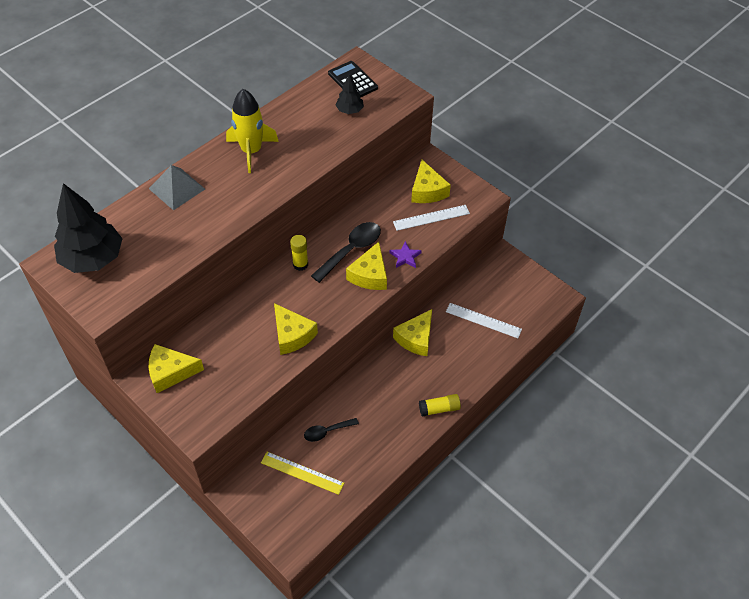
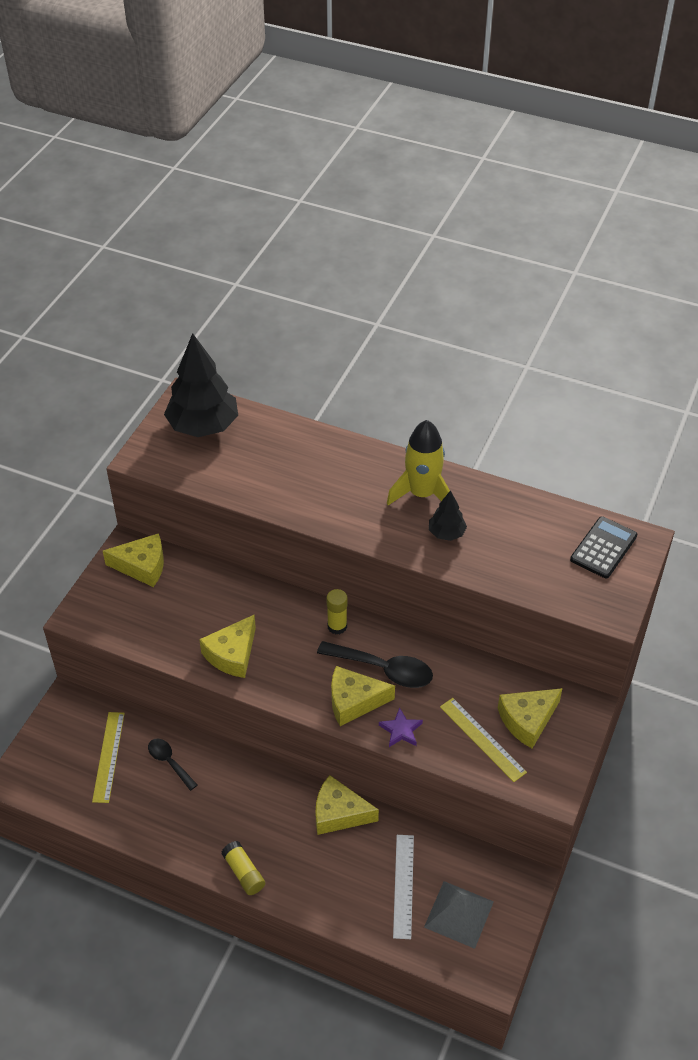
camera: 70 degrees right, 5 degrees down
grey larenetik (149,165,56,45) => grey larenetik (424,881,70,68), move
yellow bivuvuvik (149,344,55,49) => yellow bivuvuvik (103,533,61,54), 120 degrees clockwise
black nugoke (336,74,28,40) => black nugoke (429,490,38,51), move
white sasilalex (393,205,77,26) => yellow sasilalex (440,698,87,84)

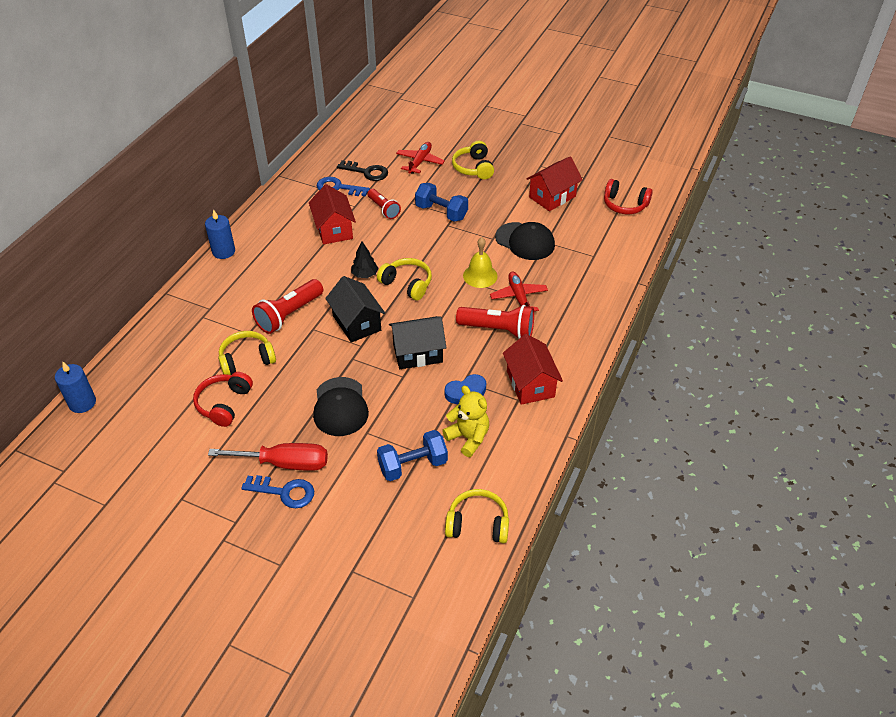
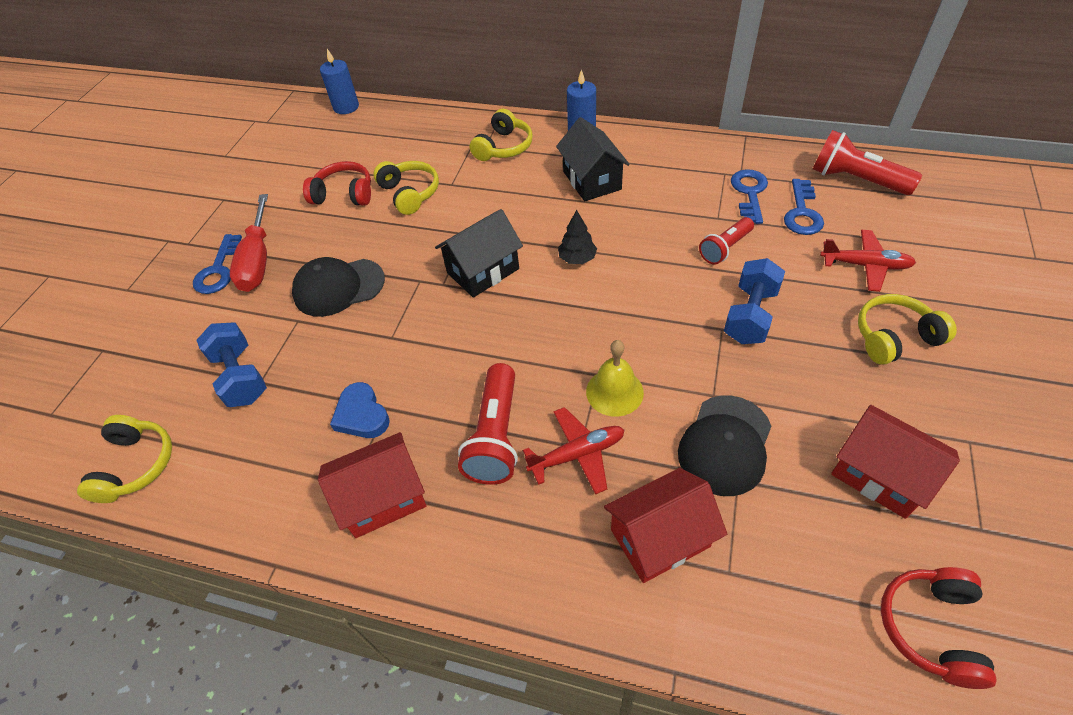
camera: 85 degrees right, 5 degrees up
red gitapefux (252,279,71,55) => red gitapefux (813,130,109,65), move
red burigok (309,184,47,61) => red burigok (604,468,123,115), move
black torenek (337,160,51,21) => blue torenek (784,179,40,56)
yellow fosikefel (377,258,55,42) => yellow fosikefel (469,109,64,52), move
black burigok (389,316,58,53) => black burigok (556,117,74,84), move
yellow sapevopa (442,386,47,71) => nothing

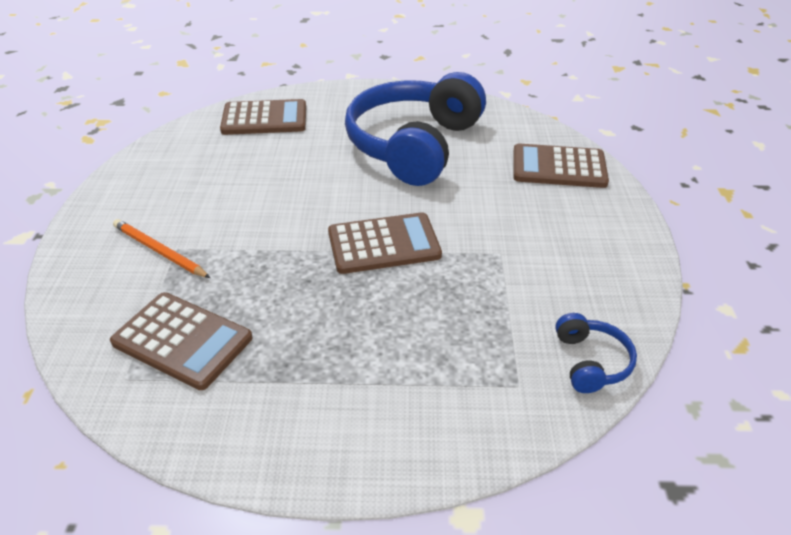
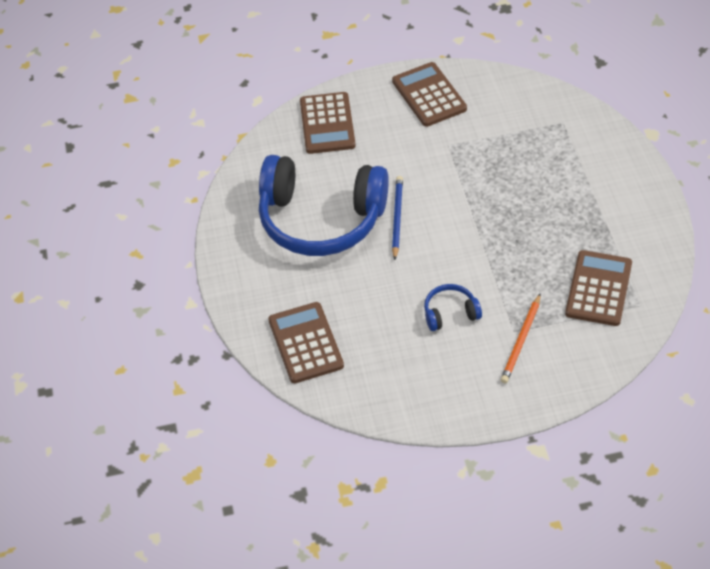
camera: 100 degrees left, 10 degrees up
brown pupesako (328,212,114,62) => brown pupesako (392,62,75,65), move
blue fosikefel (555,313,82,80) => blue fosikefel (424,284,58,47), move
nothing => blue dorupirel (392,176,11,84)

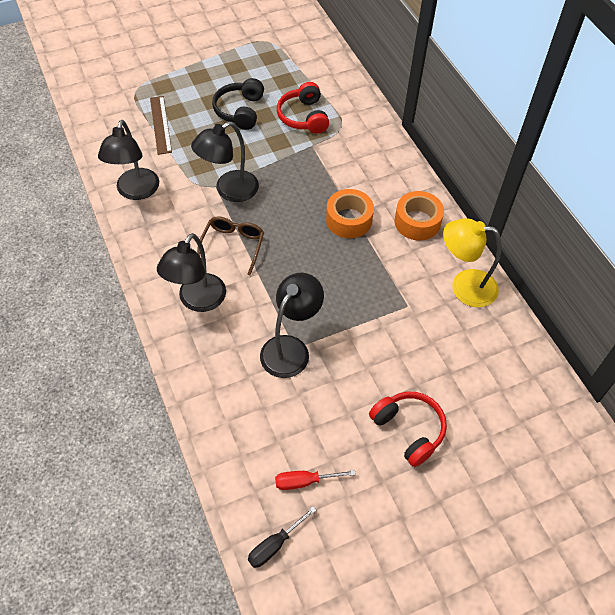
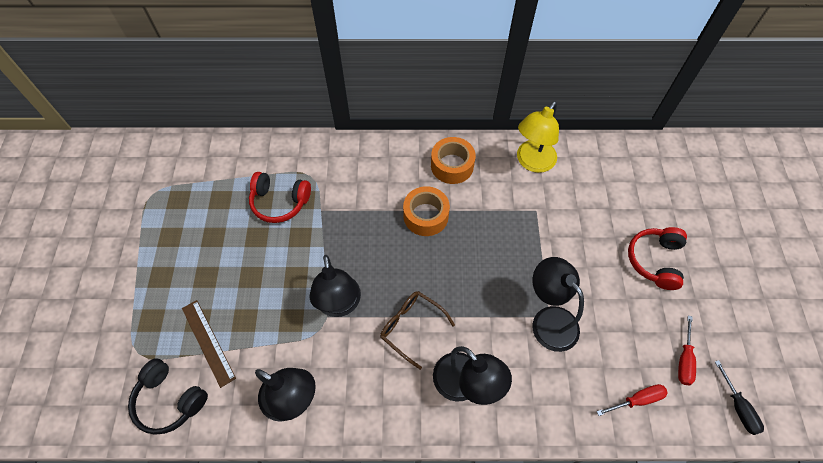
camera: 65 degrees left, 5 degrees up
brown sasilalex (150,96,22,59) => brown sasilalex (182,300,54,88), 45 degrees clockwise
black fosikefel (212,78,52,52) => black fosikefel (128,358,80,77), move
red fosikefel (369,392,78,75) => red fosikefel (628,227,59,63), 60 degrees counterclockwise
nothing => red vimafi (597,384,71,32)

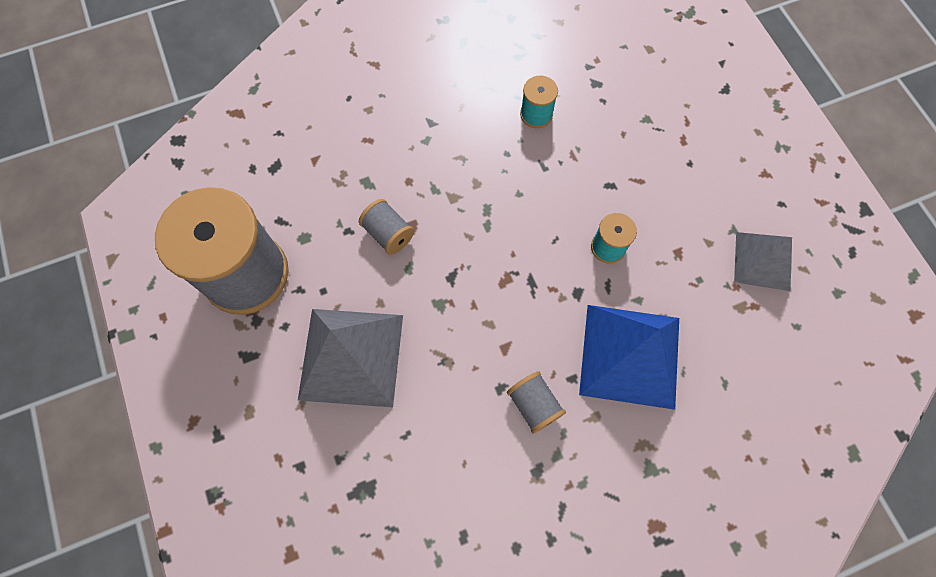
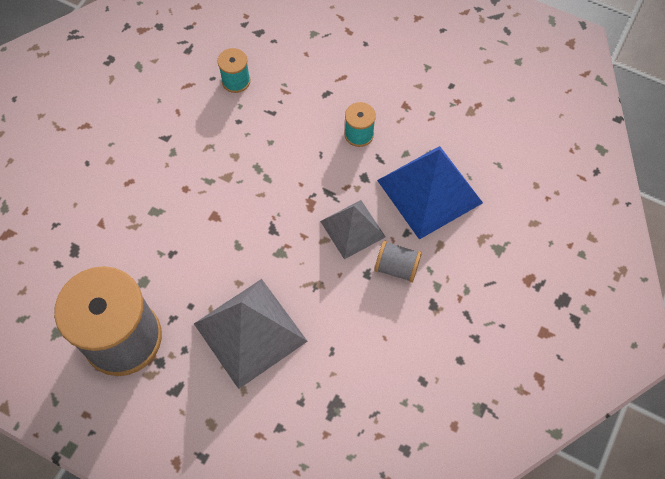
camera: 40 degrees left, 5 degrees down
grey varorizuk (359,199,55,56) => nothing
grey larenetik (734,232,58,59) => grey larenetik (320,200,65,59), move

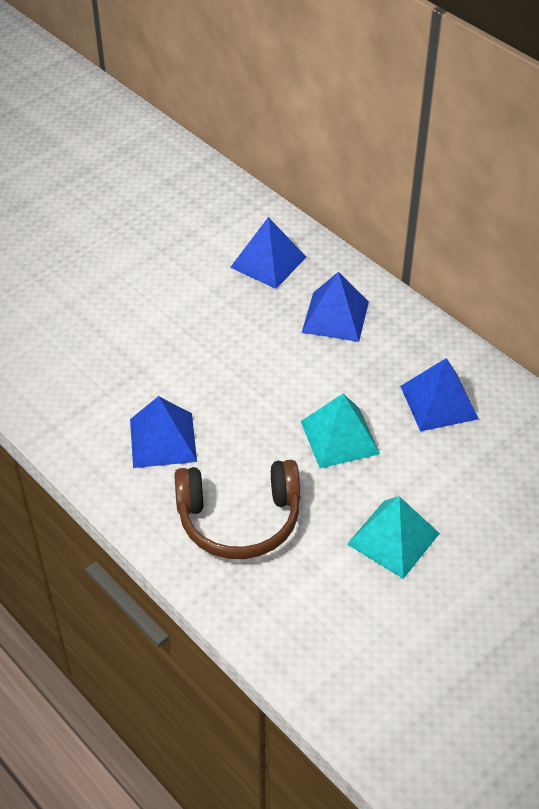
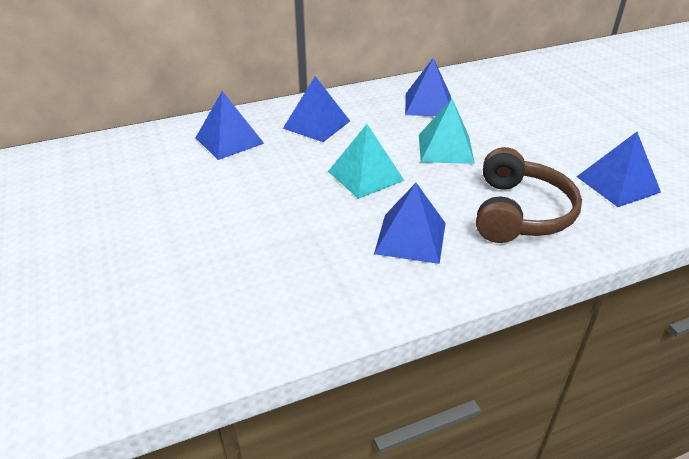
camera: 70 degrees left, 10 degrees down
turquoise larenetik (347,496,93,83) => turquoise larenetik (328,124,77,75), move
nothing => blue larenetik (577,132,84,75)

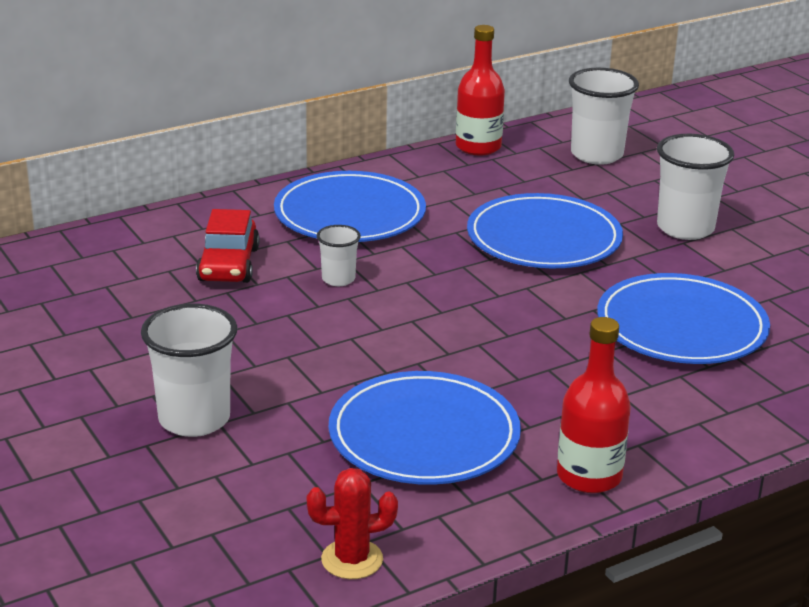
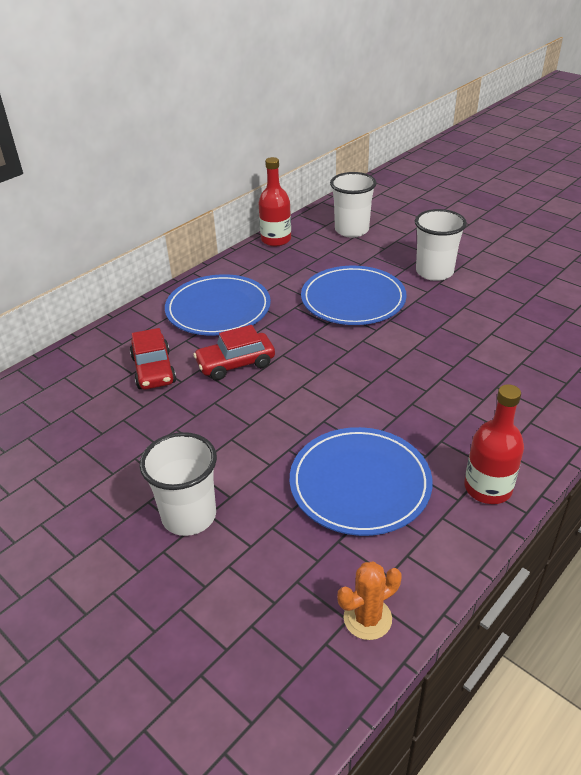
camera: 15 degrees left, 10 degrees up
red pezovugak (307,468,91,111) => orange pezovugak (338,561,64,79)
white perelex (317,225,44,61) => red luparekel (193,325,82,55)
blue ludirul (597,273,173,91) => nothing

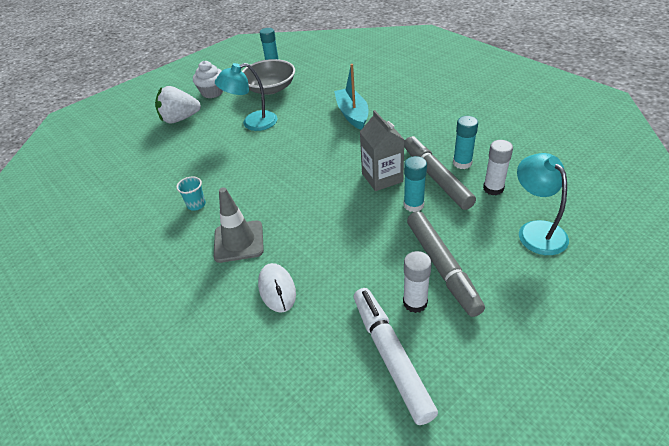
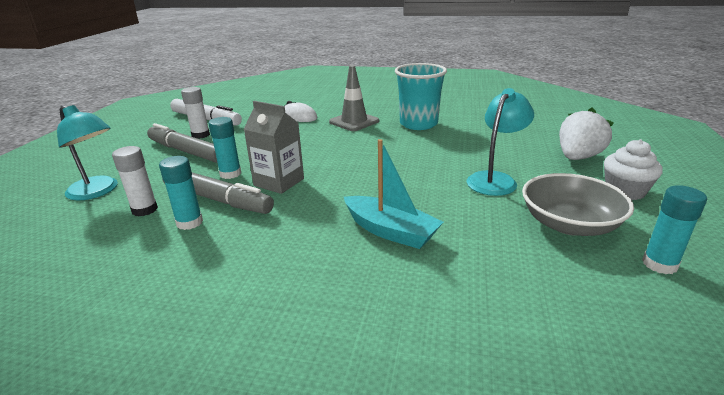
camera: 140 degrees right, 15 degrees down
turquoise perelex (176,177,30,34) => turquoise perelex (395,63,52,67), x2.25

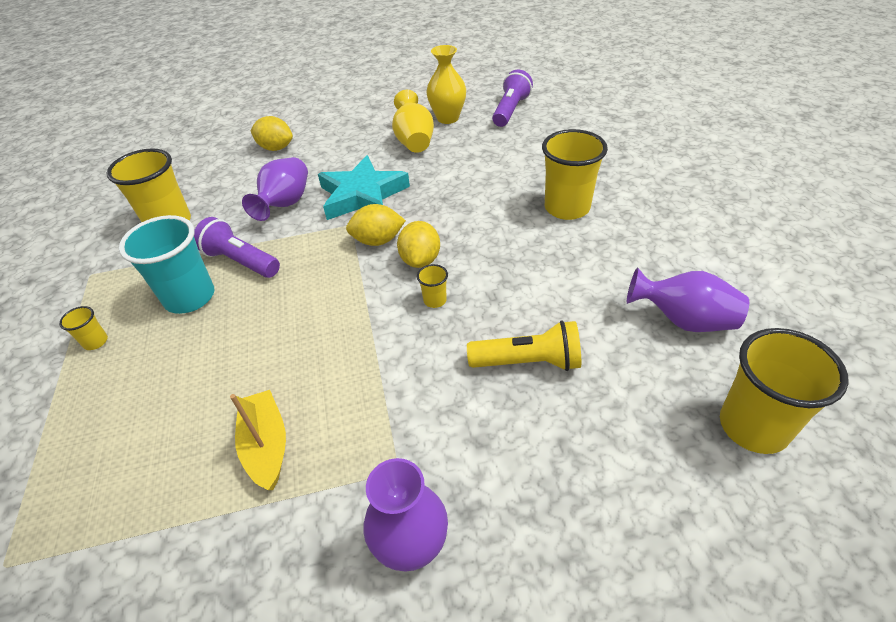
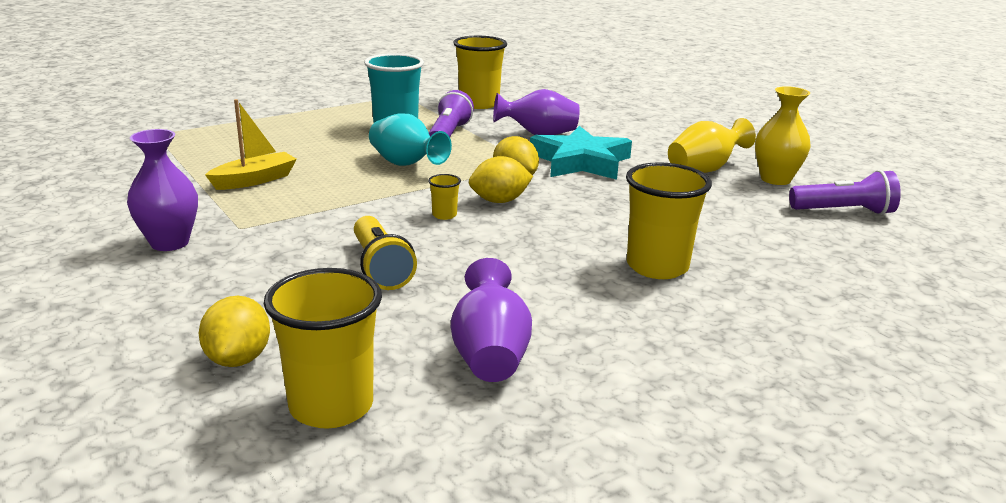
camera: 65 degrees right, 20 degrees down
yellow perelex (59,306,49,44) => nothing
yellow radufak (250,116,43,35) => yellow radufak (199,296,71,71), move
nothing => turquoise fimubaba (369,113,83,53)

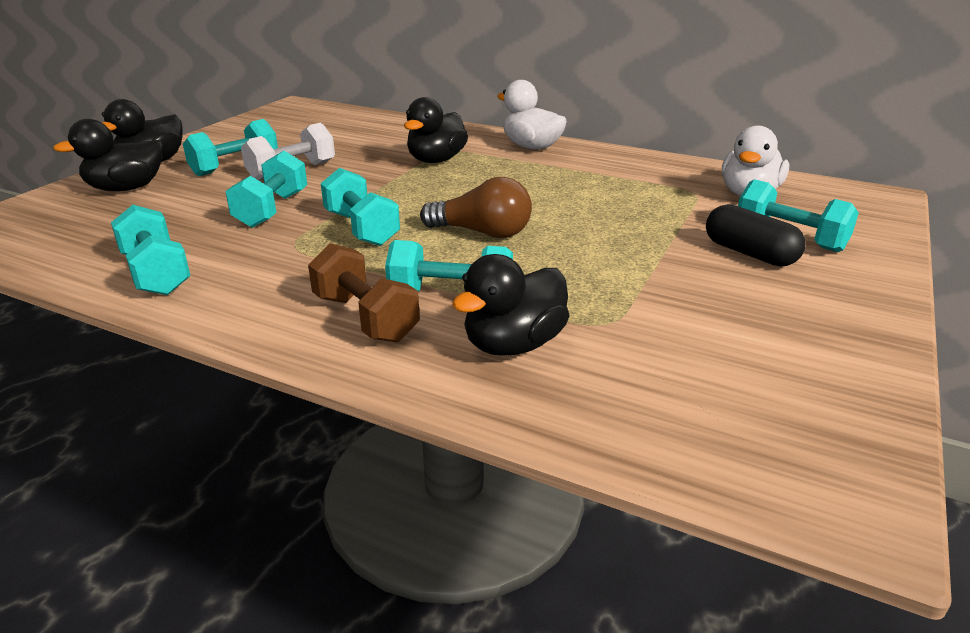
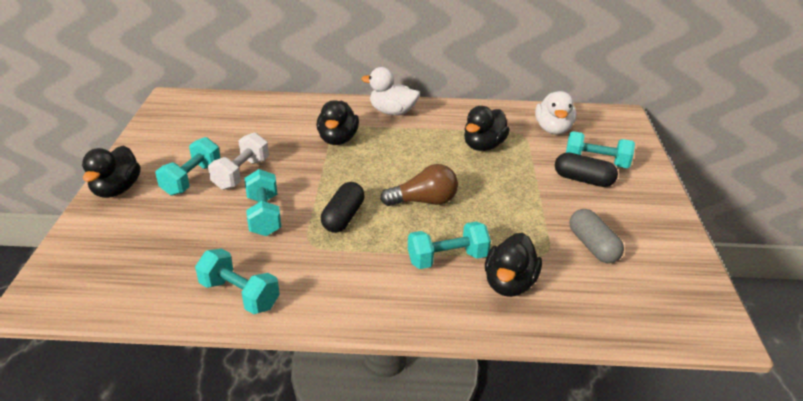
camera: 25 degrees left, 5 degrees up
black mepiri (53,119,110,72) => black mepiri (464,106,46,45), move
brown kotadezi (308,243,112,99) => nothing
turquoise kotadezi (321,168,79,78) => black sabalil (321,182,44,51)
nothing => grey sabalil (570,209,54,54)

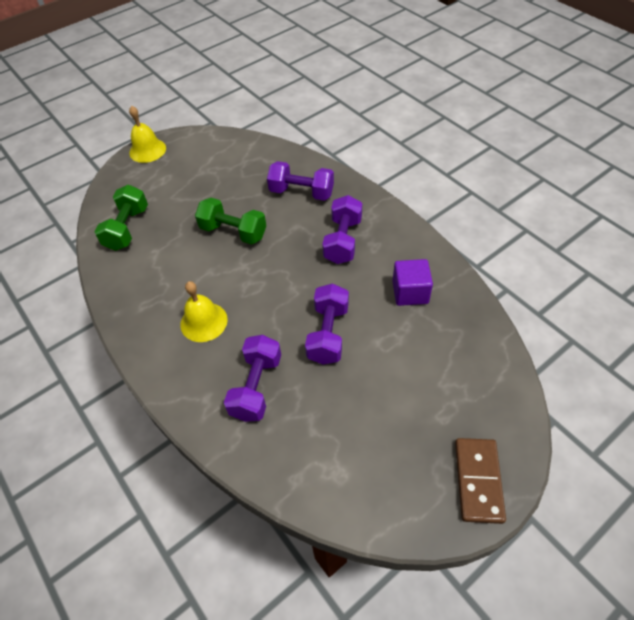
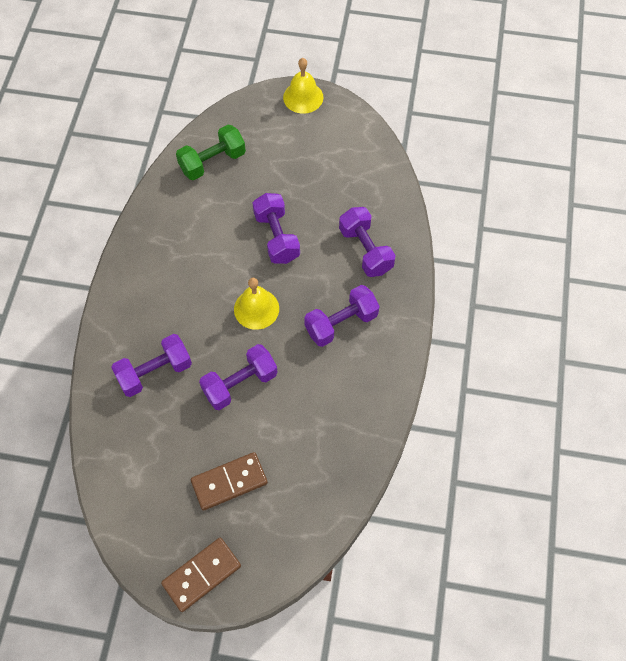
camera: 45 degrees right, 10 degrees up
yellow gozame (180,281,48,61) => yellow gozame (234,278,45,52), move
green kotadezi (195,198,71,47) => purple kotadezi (253,193,47,71)
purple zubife (392,259,41,47) => nothing
nothing => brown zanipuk (191,452,77,59)

